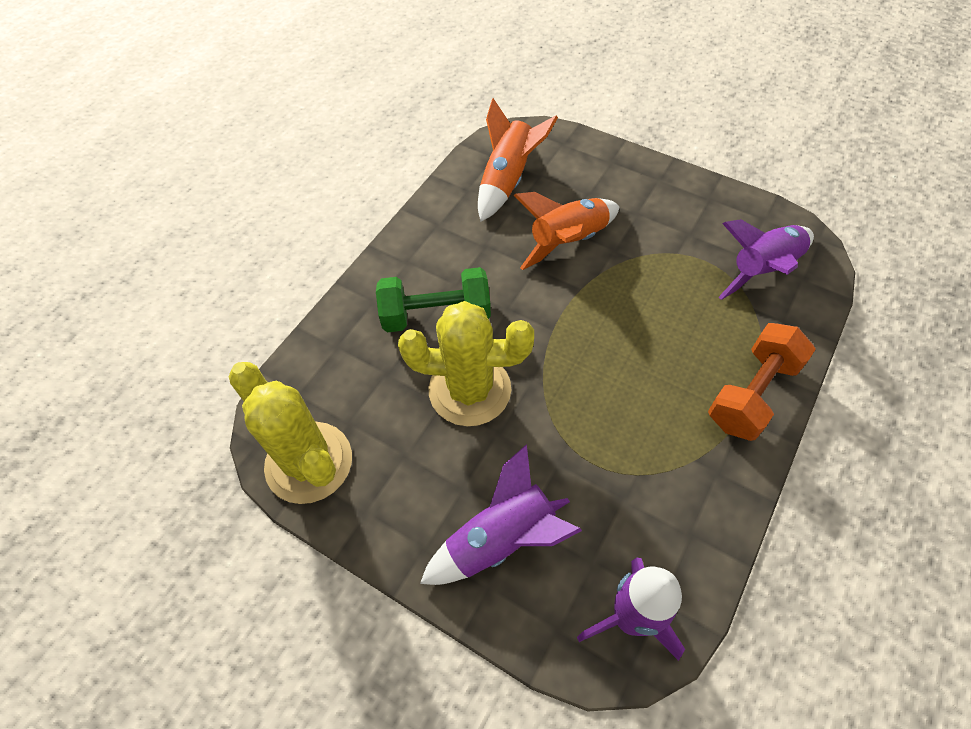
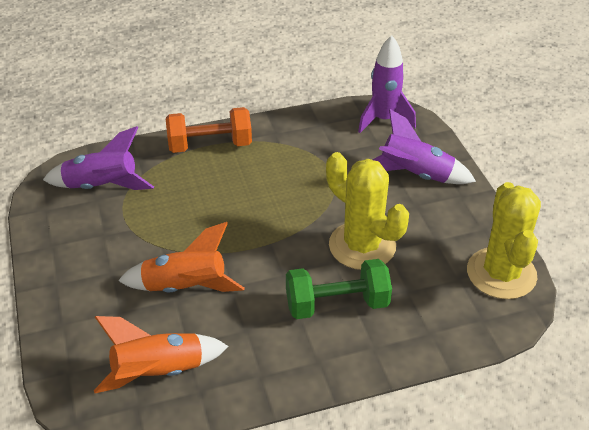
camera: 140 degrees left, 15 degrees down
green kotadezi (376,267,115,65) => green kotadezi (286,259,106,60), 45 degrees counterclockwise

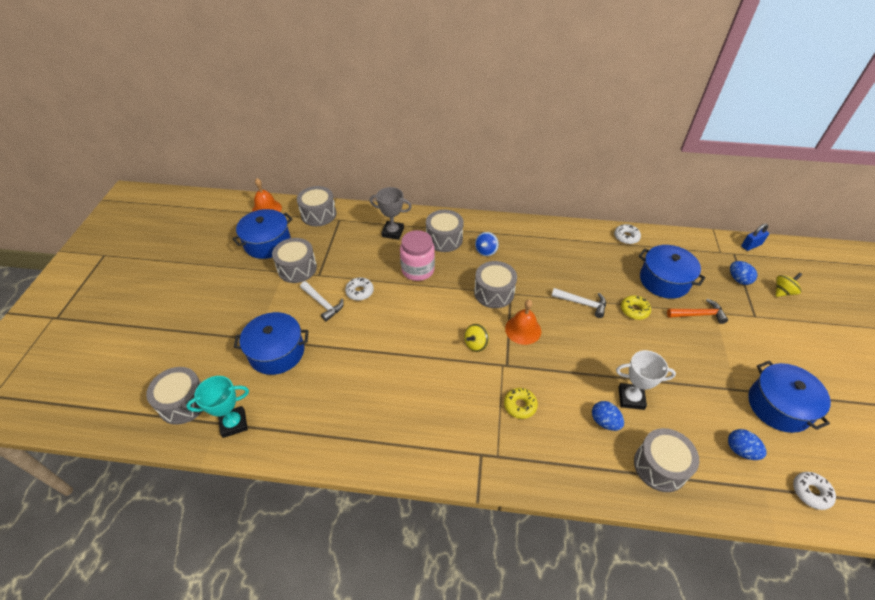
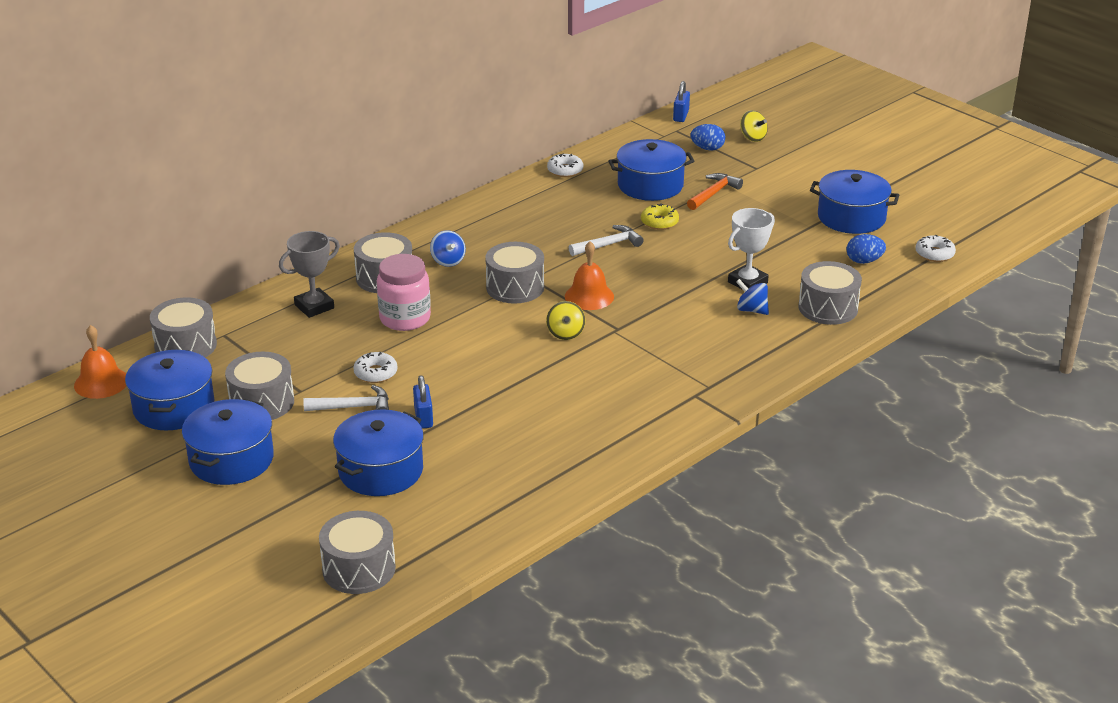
camera: 50 degrees left, 15 degrees down
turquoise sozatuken (186,376,63,62) => nothing
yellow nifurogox (504,388,34,31) => nothing
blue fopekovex (592,401,32,30) => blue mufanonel (736,279,33,36)
yellow mufanonel (776,273,26,24) => yellow mufanonel (740,110,28,32), 135 degrees clockwise
nothing => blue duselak (182,399,92,86)
nothing => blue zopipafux (413,375,20,54)

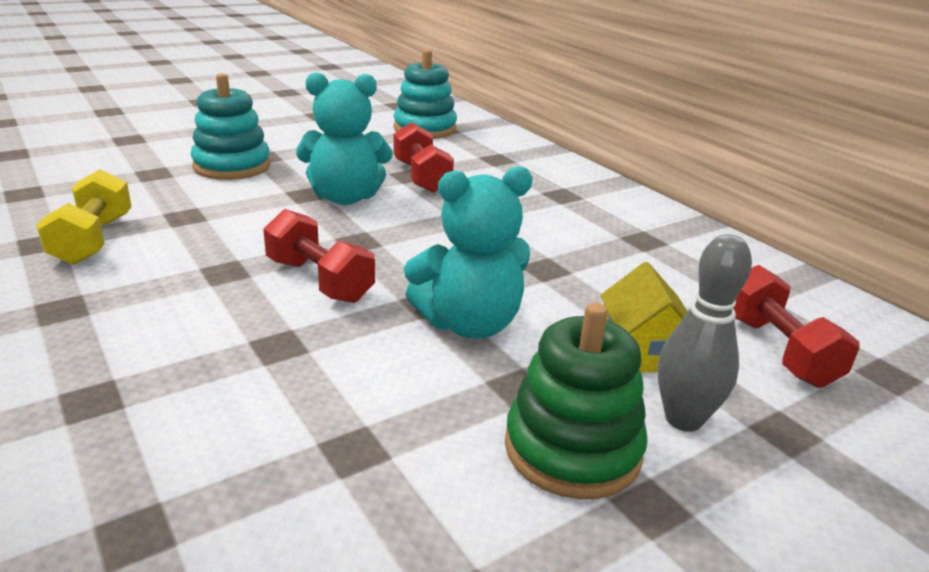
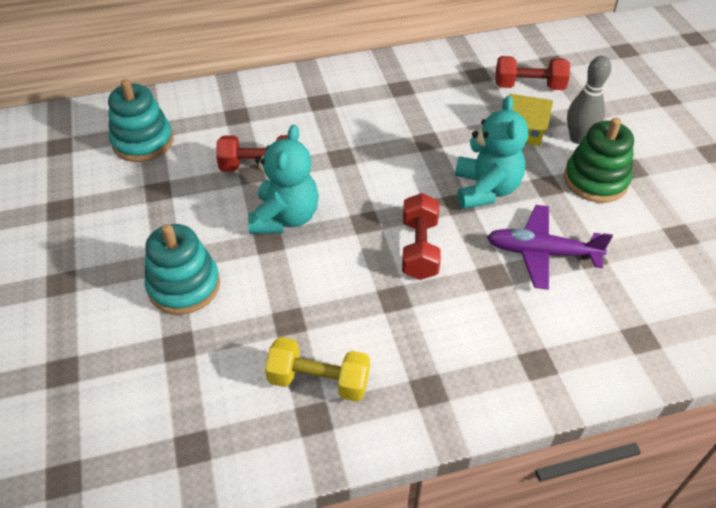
camera: 70 degrees left, 20 degrees up
red kotadezi (263,209,112,94) => red kotadezi (402,193,39,87), 60 degrees counterclockwise
nothing => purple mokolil (487,205,126,85)

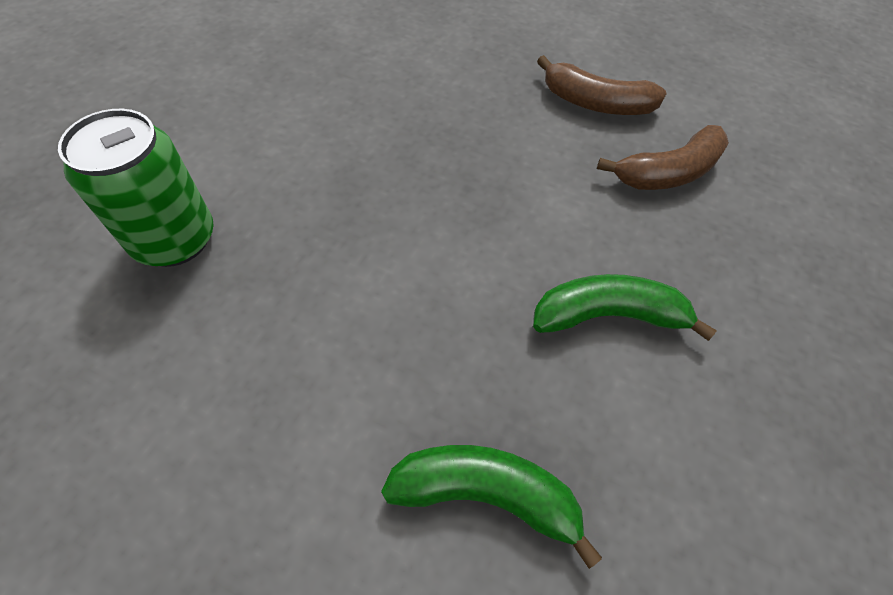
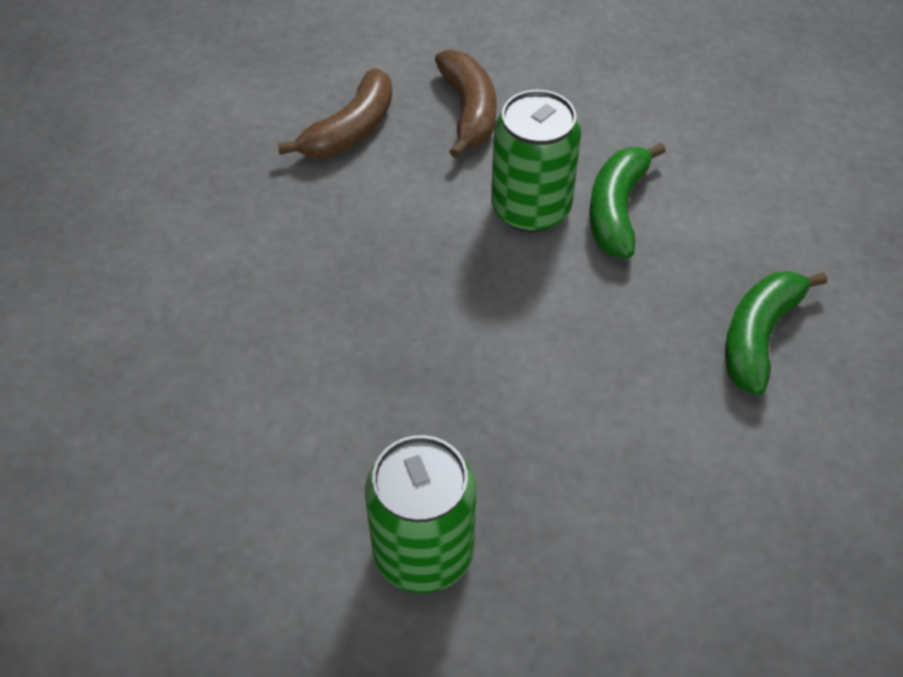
camera: 70 degrees left, 5 degrees down
nothing => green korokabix (491,90,91,143)

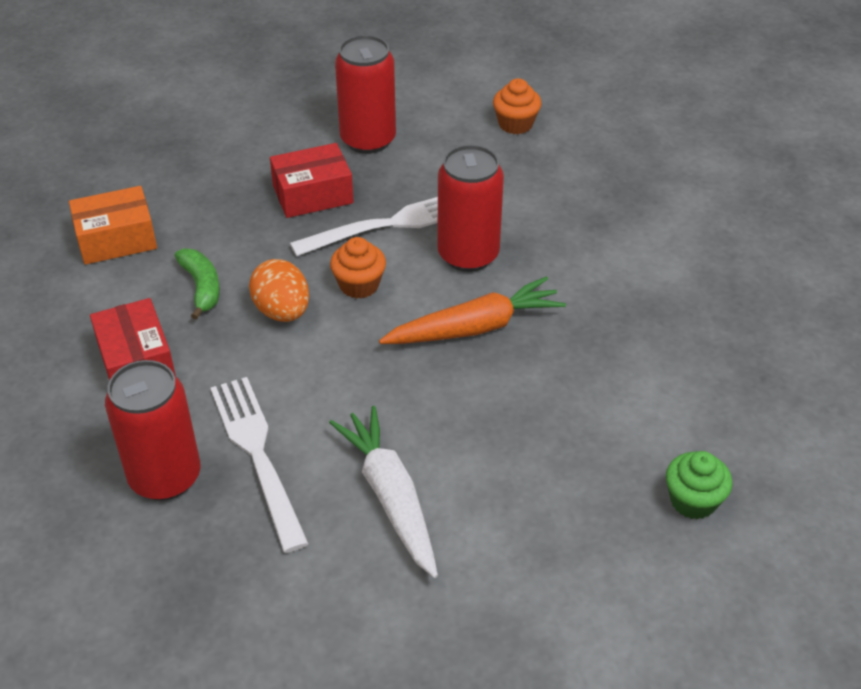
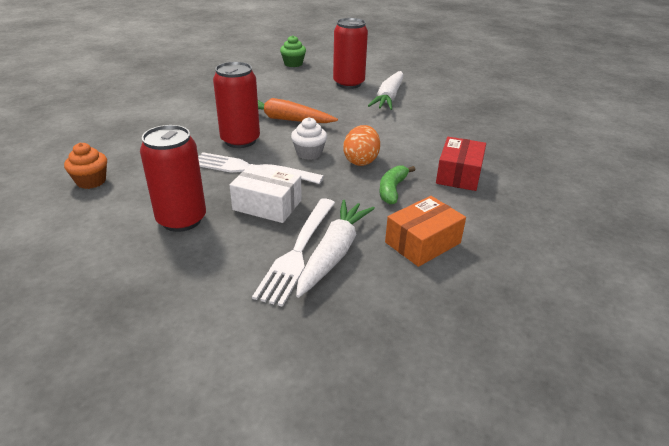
camera: 140 degrees left, 10 degrees down
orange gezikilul (69,186,88,79) => orange gezikilul (385,196,81,71), 60 degrees counterclockwise
red korokabix (105,360,95,140) => red korokabix (333,18,35,71), move
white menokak (210,377,99,176) => white menokak (252,198,83,109), move
red gezikilul (270,143,84,75) => white gezikilul (230,164,72,59)
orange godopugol (330,237,56,62) => white godopugol (291,117,36,43)
nothing => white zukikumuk (296,200,79,98)

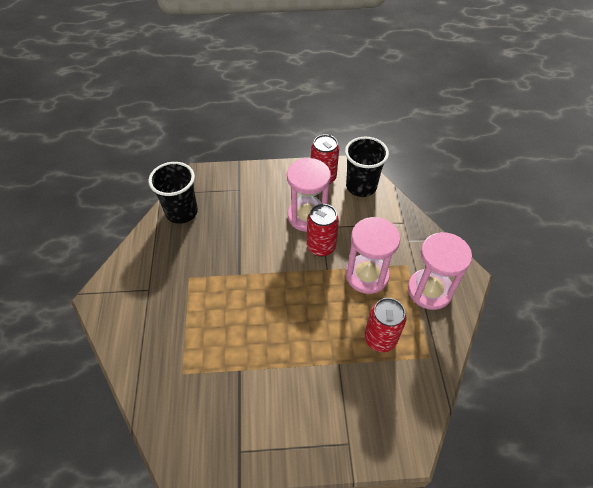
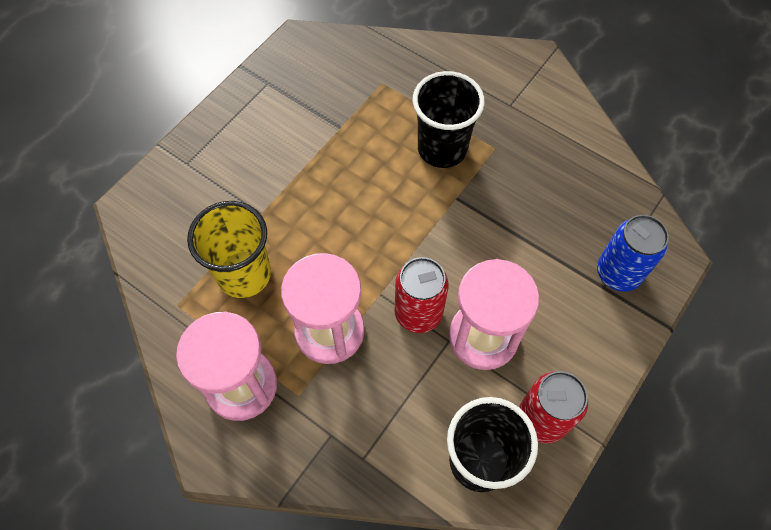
camera: 130 degrees right, 10 degrees up
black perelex (148,162,50,62) => black perelex (413,71,72,97), move
red korokabix (365,298,41,54) => yellow perelex (187,201,84,97)
nothing => blue korokabix (597,215,72,77)

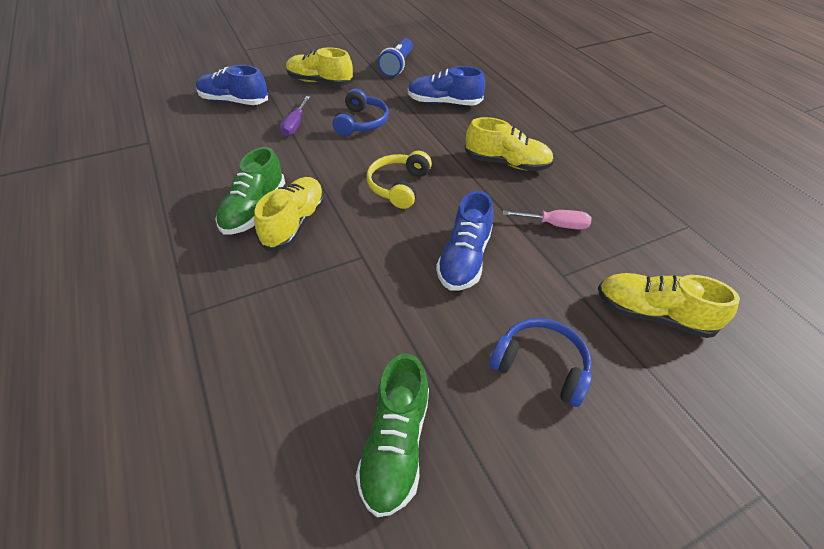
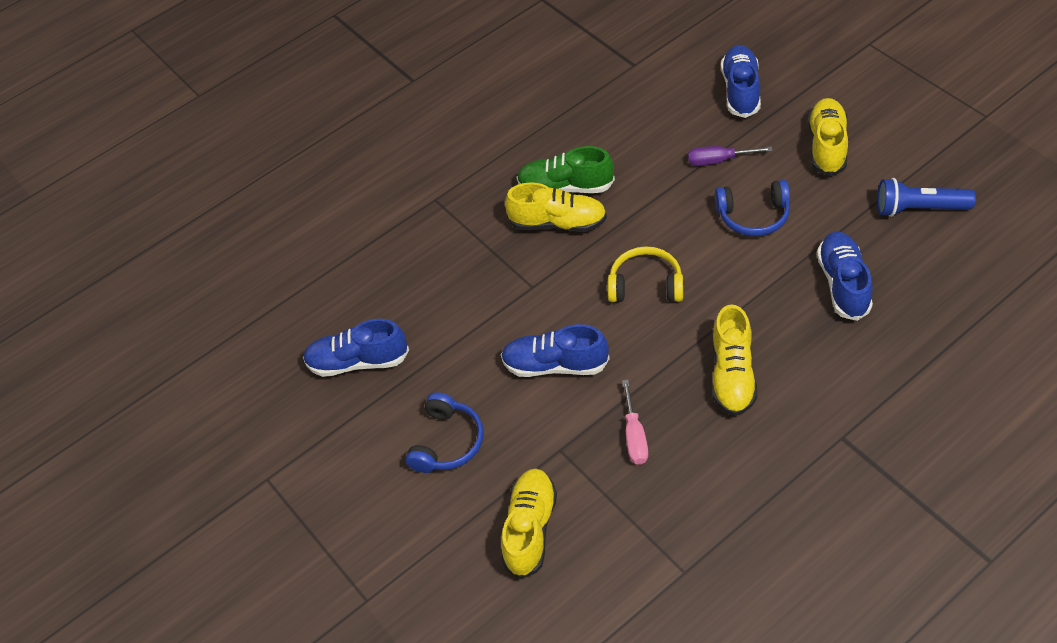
camera: 85 degrees right, 5 degrees up
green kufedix (356,353,73,164) => blue kufedix (303,319,106,58)

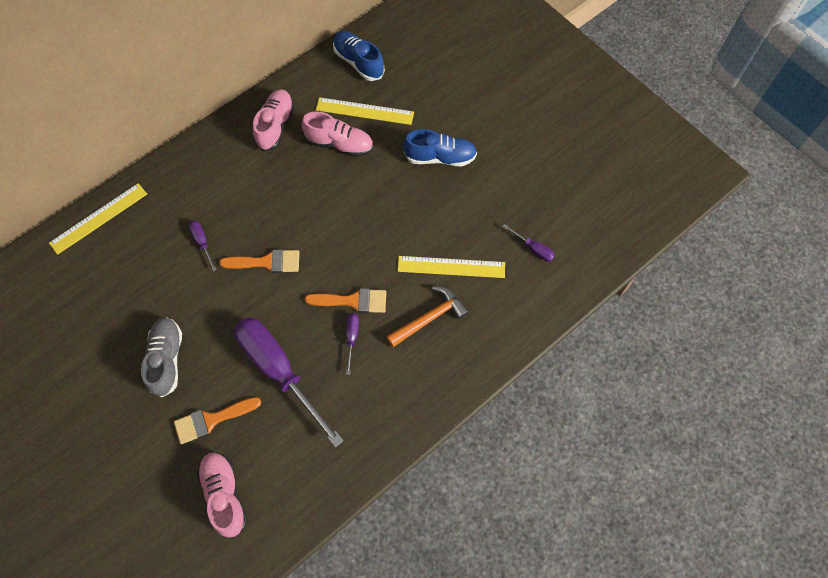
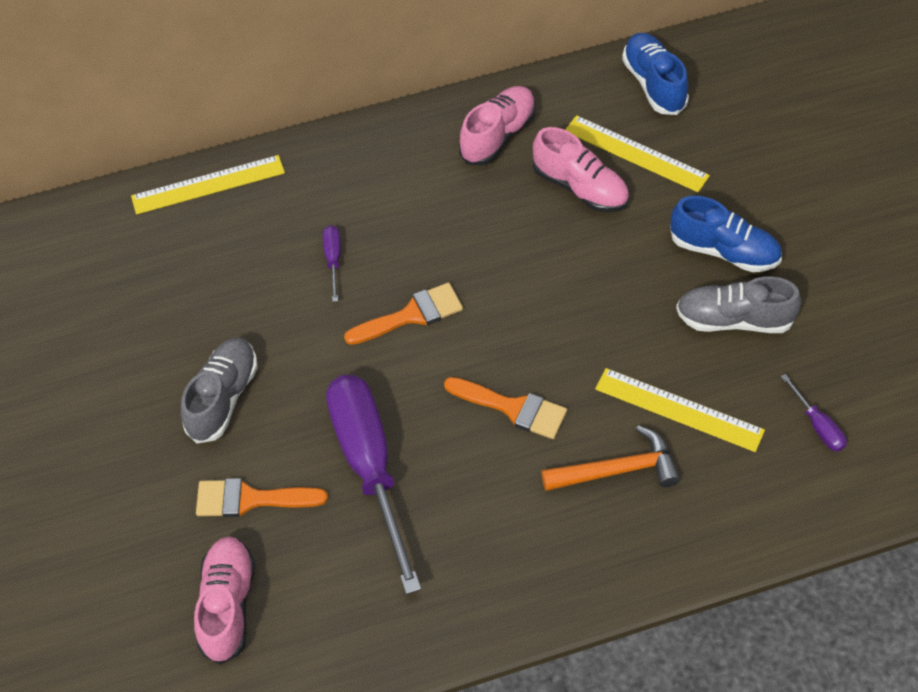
camera: 25 degrees right, 10 degrees down
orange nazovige (219,249,80,24) => orange nazovige (344,283,119,62), 45 degrees counterclockwise
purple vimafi (346,313,13,62) => nothing
nothing => grey kufedix (676,276,125,57)

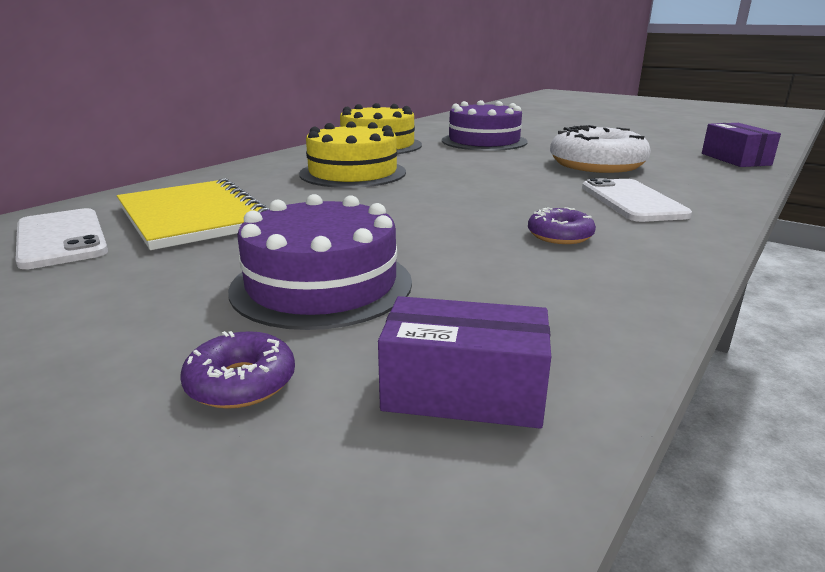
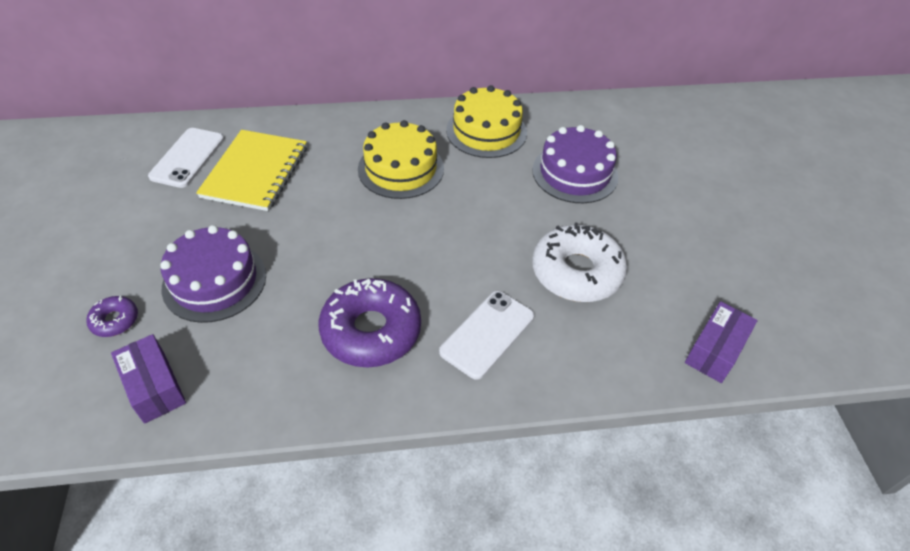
camera: 45 degrees right, 25 degrees up
purple nifurogox (528,207,68,37) => purple nifurogox (319,278,102,90), x2.13

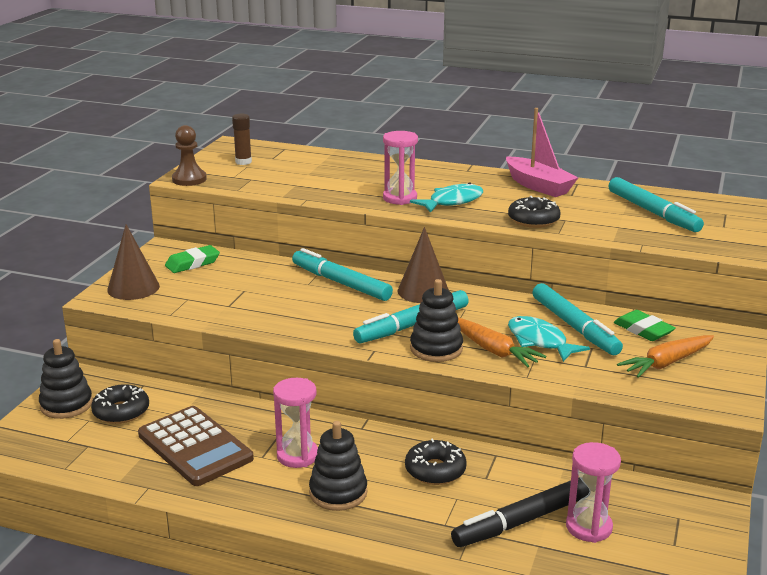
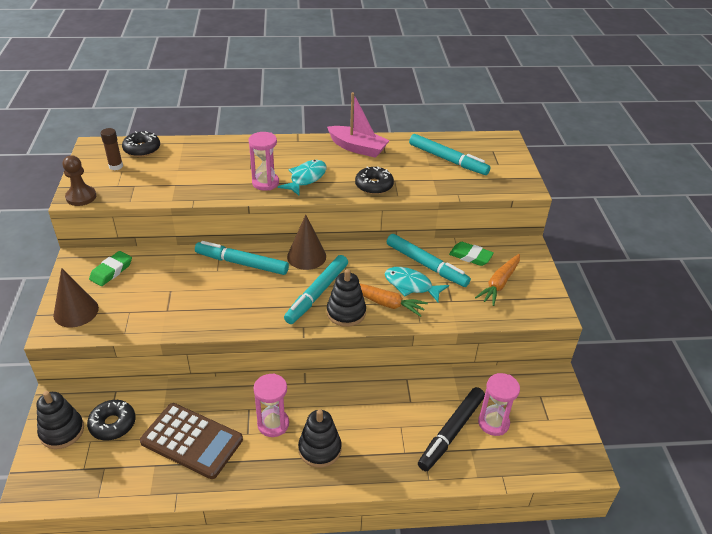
camera: 25 degrees left, 15 degrees up
black nifurogox (405,439,62,46) => black nifurogox (122,131,38,26), move

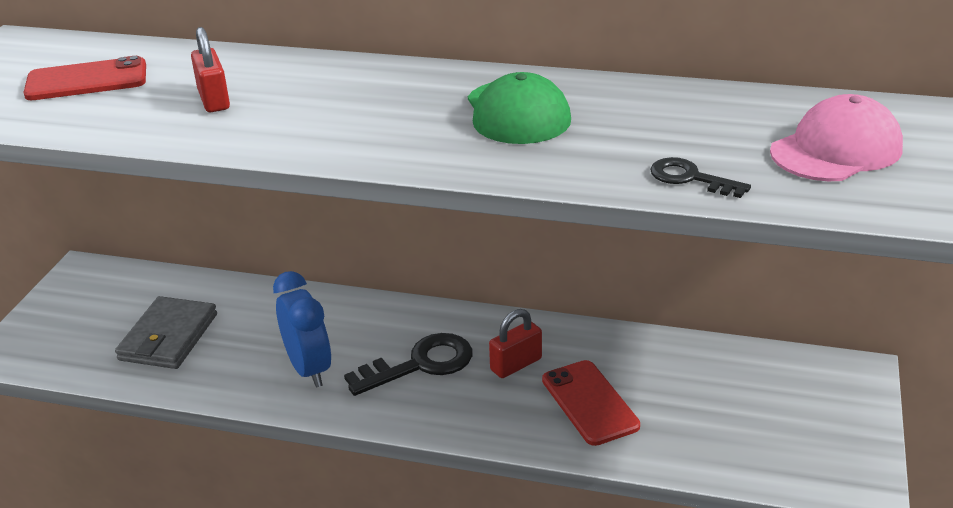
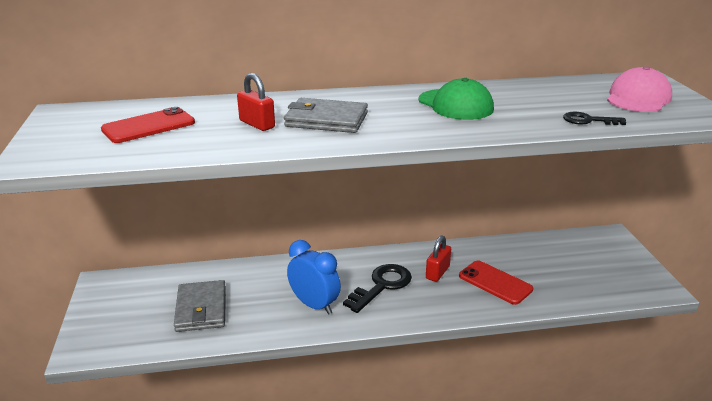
camera: 25 degrees left, 5 degrees down
nothing => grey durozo (284,98,84,35)

